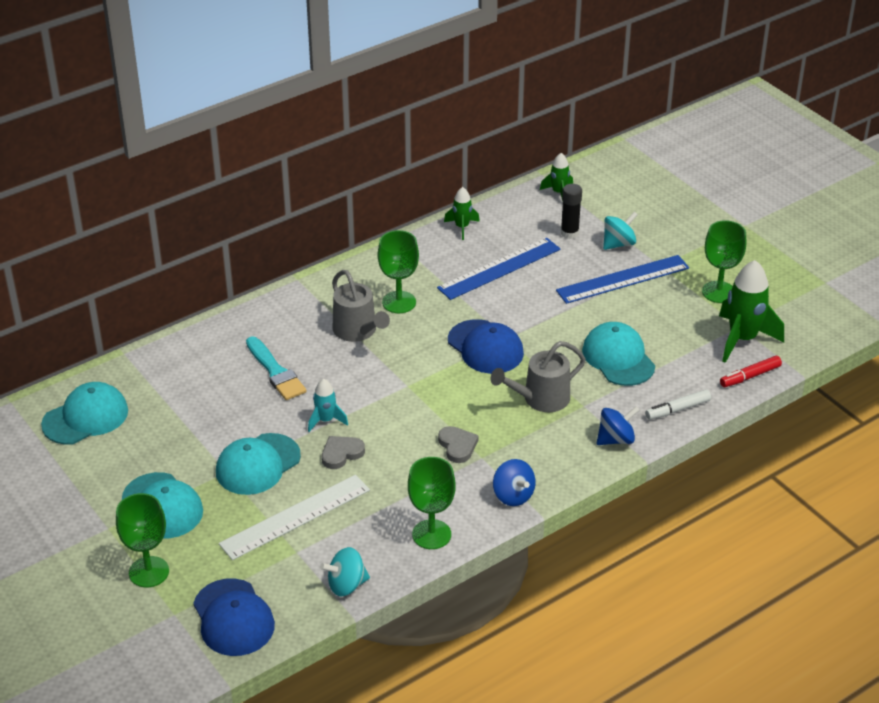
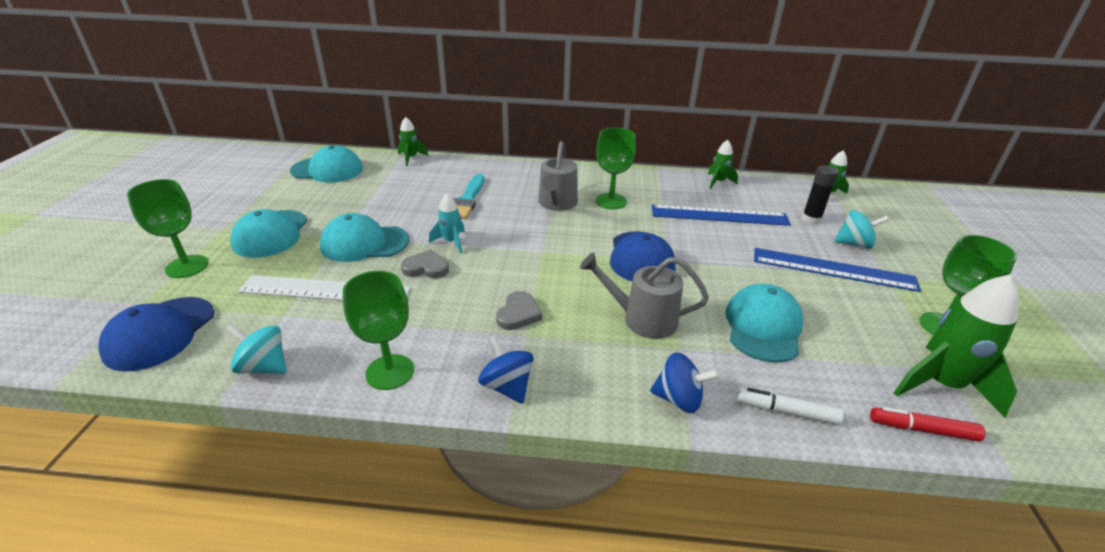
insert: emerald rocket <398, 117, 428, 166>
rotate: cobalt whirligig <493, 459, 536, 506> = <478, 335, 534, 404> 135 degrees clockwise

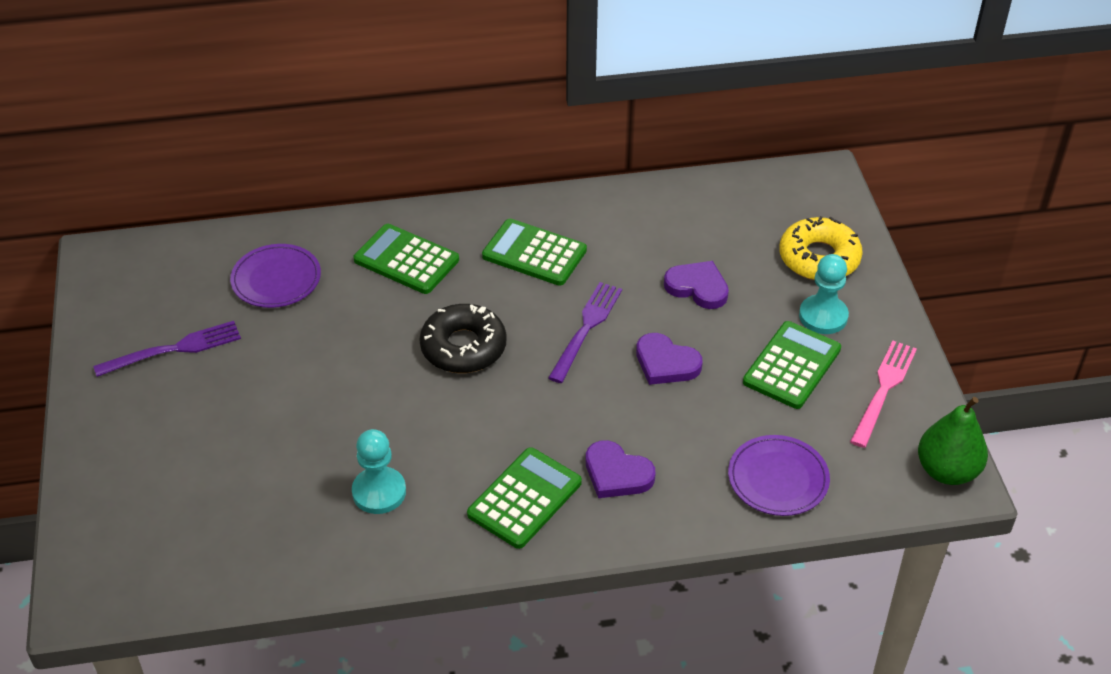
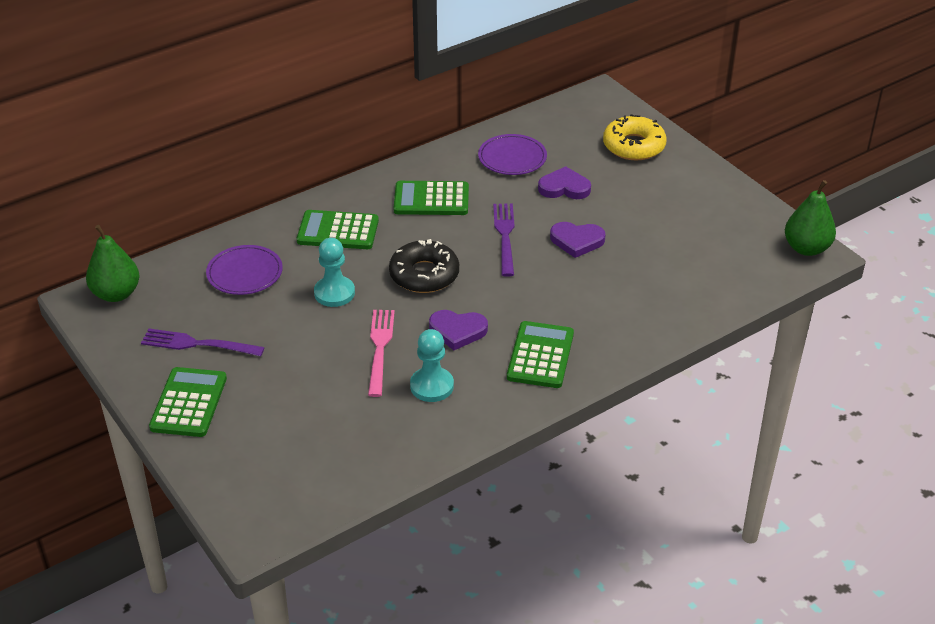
insert: emerald toy pear <86, 225, 139, 302>
move: royal purple love heart <586, 440, 656, 498> to <429, 310, 488, 350>; royal purple plate <728, 435, 830, 516> to <478, 134, 547, 175>; emerald adding machine <743, 321, 841, 409> to <149, 367, 227, 437>; teal chess pawn <799, 254, 849, 334> to <314, 238, 355, 307>; pink dinner fork <850, 341, 917, 448> to <368, 310, 395, 397>
rotate: royal purple dinner fork <93, 321, 241, 377> = <141, 329, 265, 356> 120 degrees counterclockwise

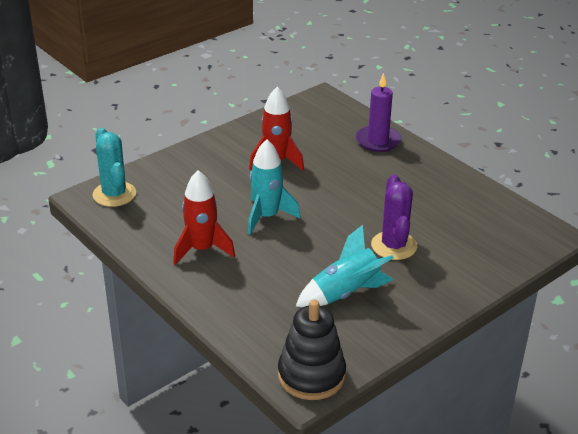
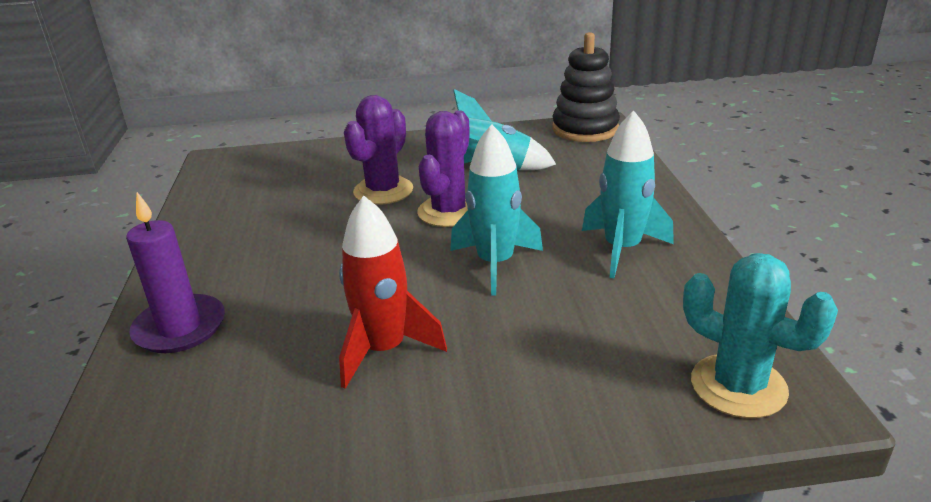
insert: royal purple saguaro cactus <417, 110, 469, 227>
recolor: red rocket <173, 170, 235, 265> to teal rocket <582, 110, 674, 278>
rotate: teal saguaro cactus <93, 128, 136, 207> = <683, 253, 838, 418> 60 degrees counterclockwise

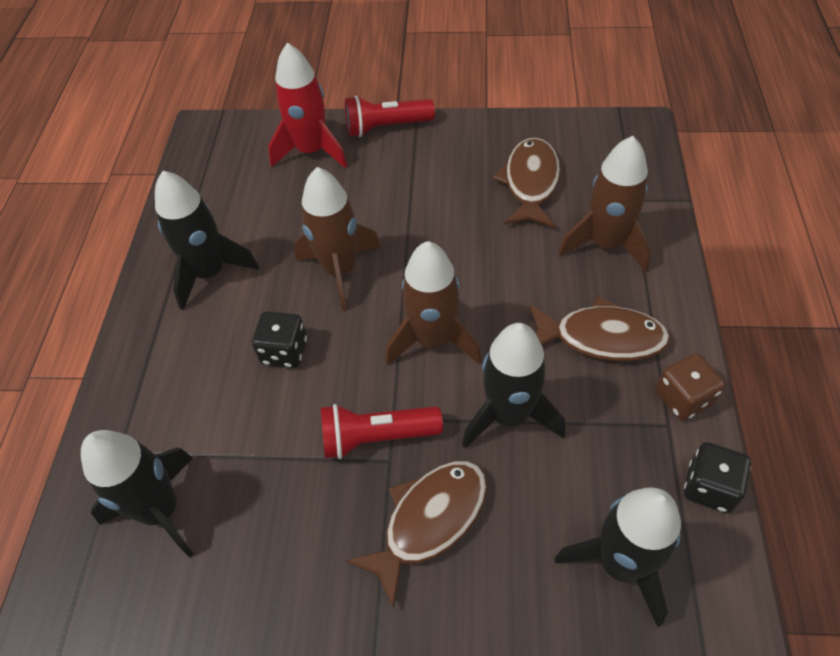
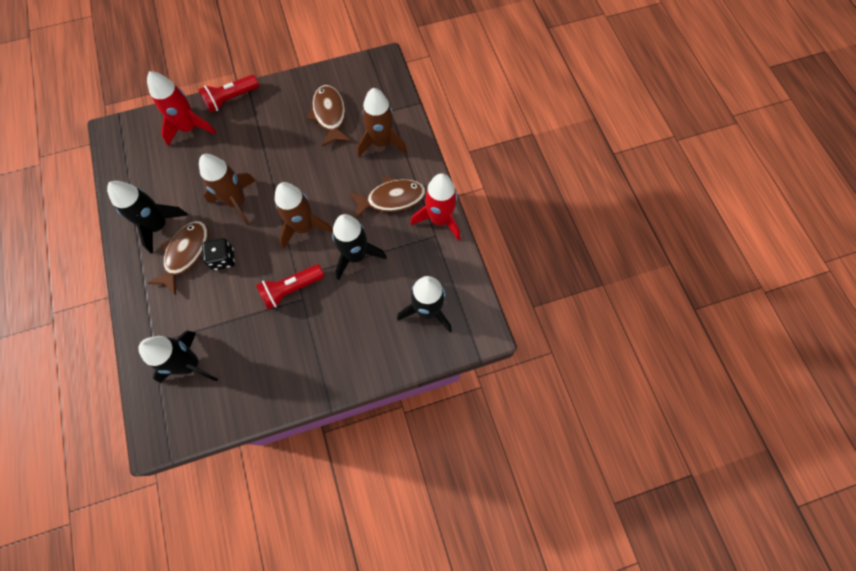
delete: ebony die <684, 442, 751, 513>
move: russet toy fish <345, 461, 488, 608> to <148, 221, 208, 295>
replace: russet die <656, 353, 725, 421> to red rocket <410, 173, 460, 241>

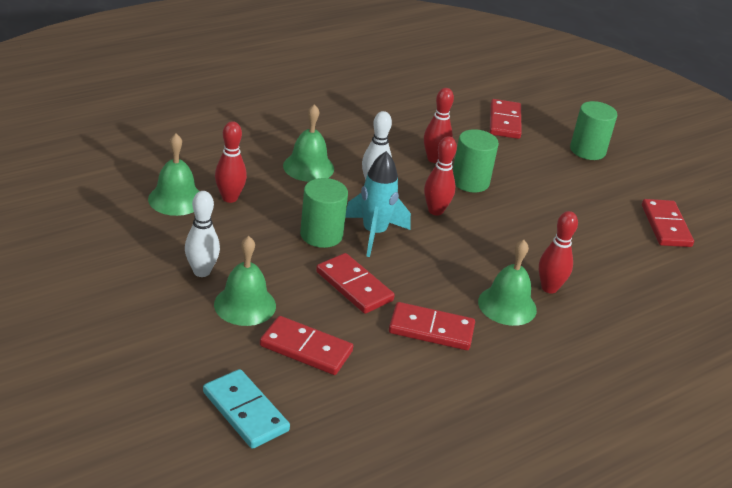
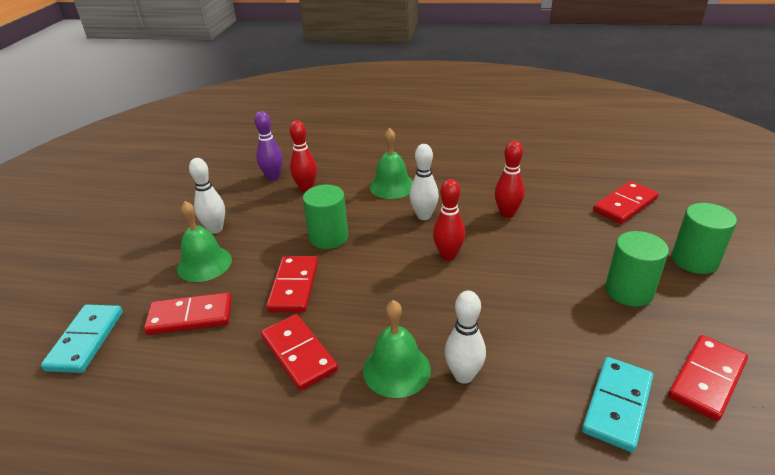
delete: teal rocket <345, 151, 411, 257>
insert: teal domino piece <582, 357, 653, 452>
move: emerald cylinder <453, 129, 499, 192> to <606, 231, 669, 307>
replace: emerald bell <148, 134, 200, 216> to royal purple tenpin <255, 111, 283, 181>
recolor: red tenpin <539, 211, 578, 294> to snow-white tenpin <445, 291, 486, 384>
rotate: red domino piece <260, 316, 353, 375> = <144, 292, 232, 335> 75 degrees counterclockwise

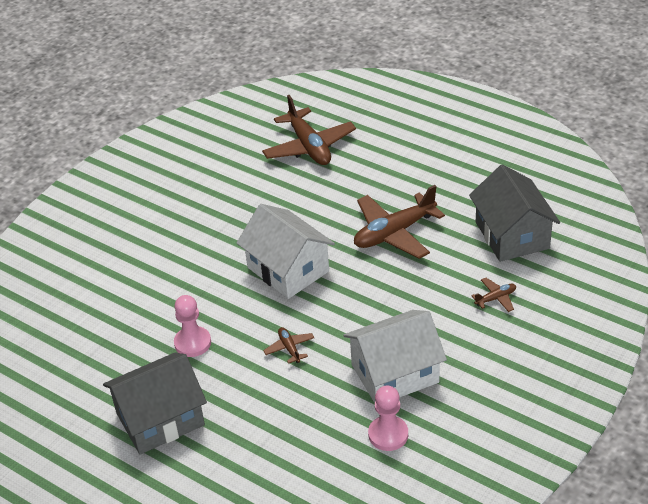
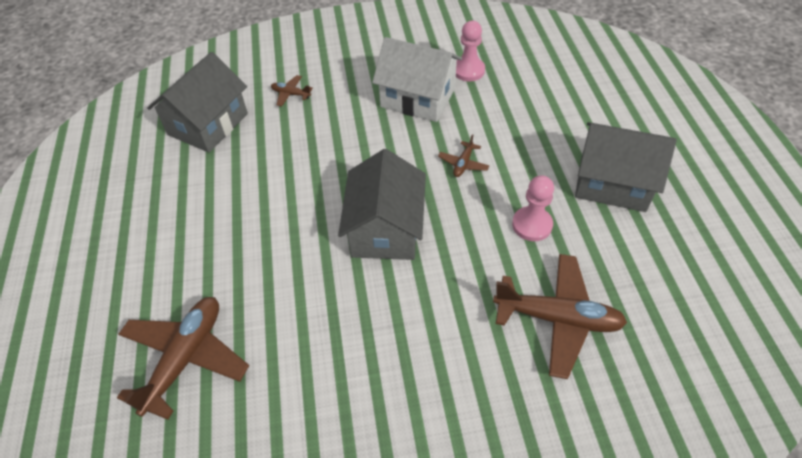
move: russet aeroplane <354, 185, 445, 259> to <493, 254, 627, 379>
recolor: snow-white house <236, 204, 335, 299> to gray house <338, 149, 426, 260>

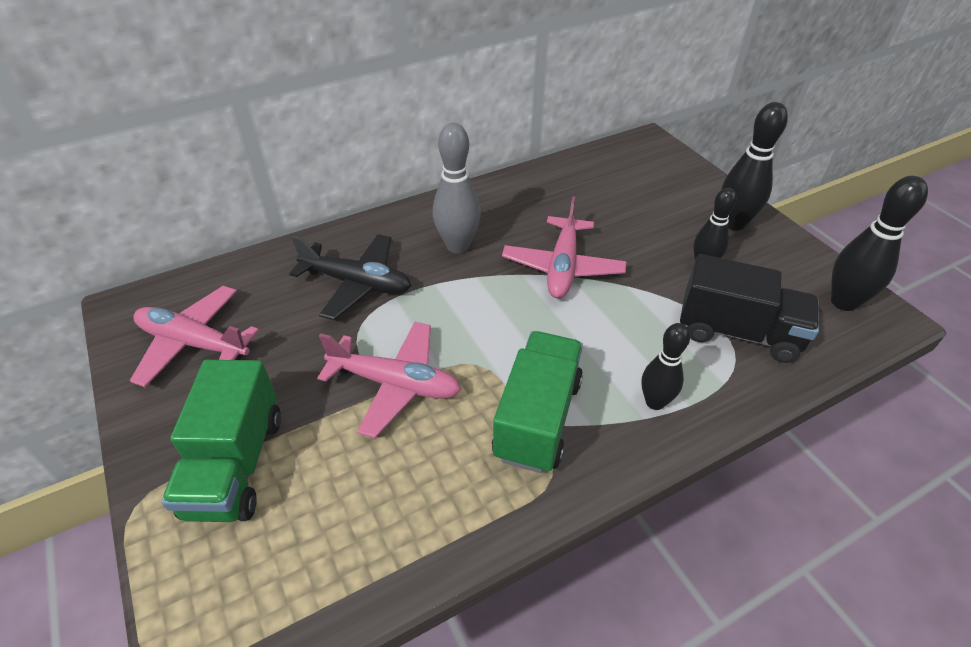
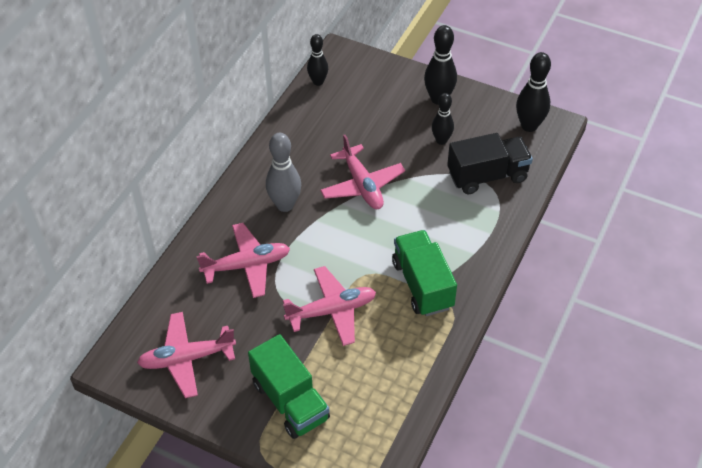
move: ebony tenpin <642, 323, 690, 410> to <307, 34, 328, 86>
recolor: ebony aeroplane <289, 234, 411, 320> to pink aeroplane <196, 223, 290, 298>

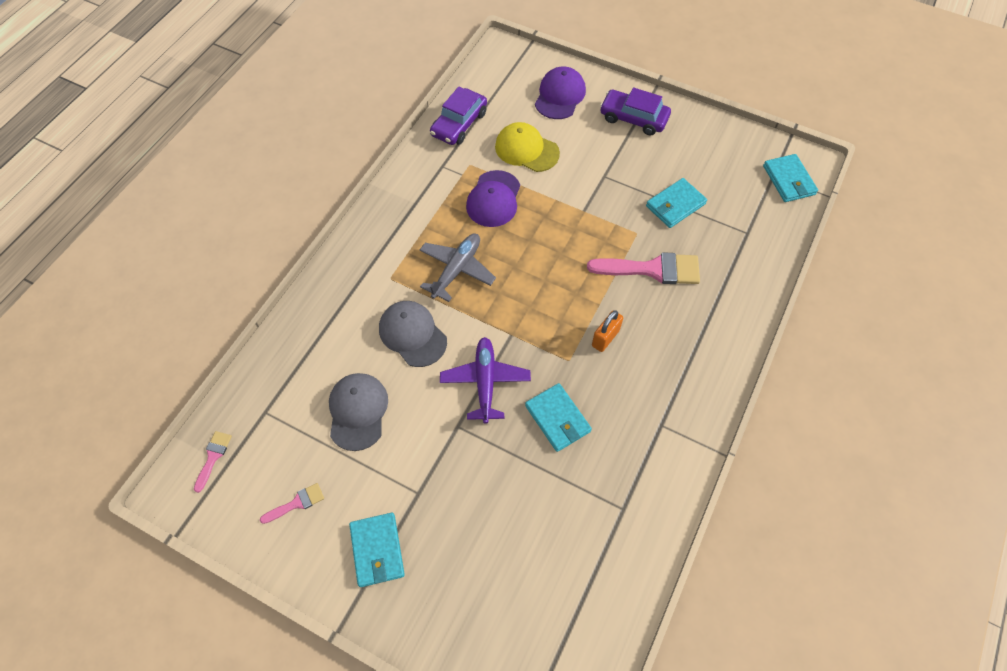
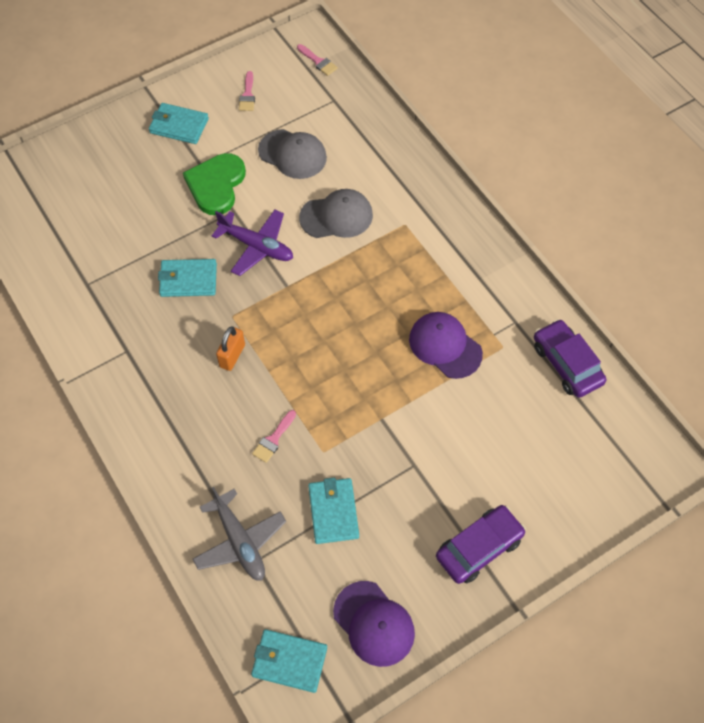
delete: yellow cap <495, 122, 560, 172>
insert: emerald love heart <183, 153, 246, 215>
move: gray aeroplane <419, 234, 496, 302> to <192, 487, 286, 581>; royal purple cap <535, 66, 586, 119> to <333, 581, 415, 667>
rotate: orange-coloured lock <592, 310, 623, 352> = <216, 326, 245, 371> 45 degrees clockwise
resize: pink brush <587, 252, 700, 284> = <252, 410, 296, 463> x0.49

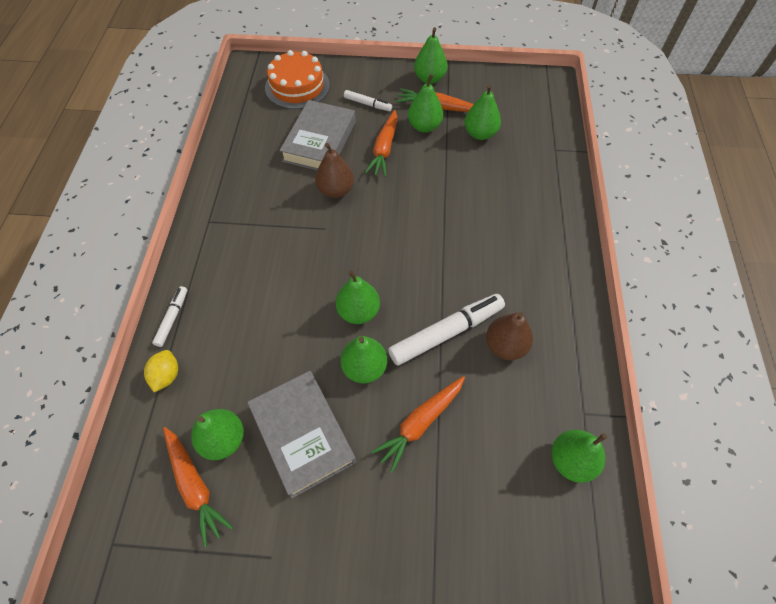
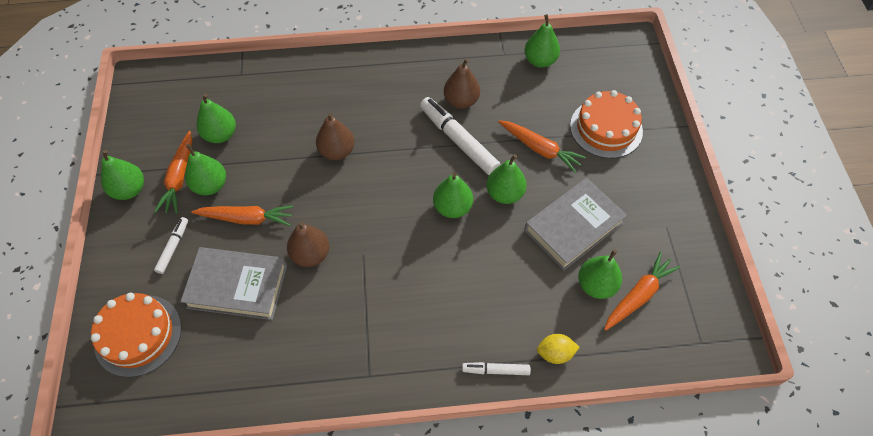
insert: russet toy pear <316, 112, 355, 160>; orange-coloured layer cake <570, 90, 643, 158>

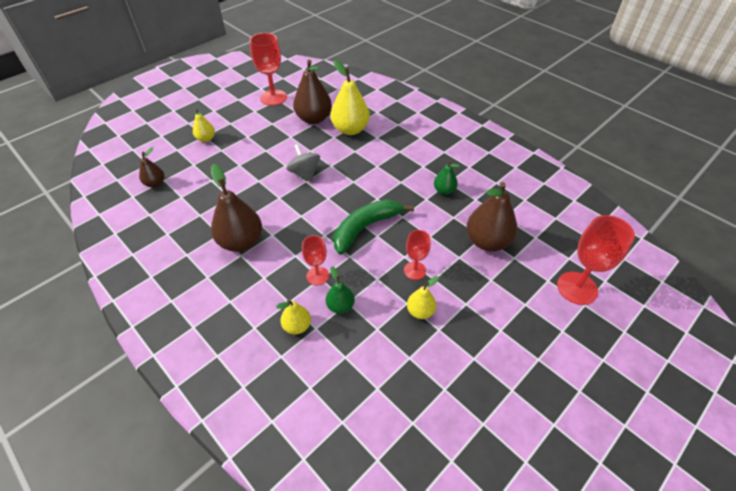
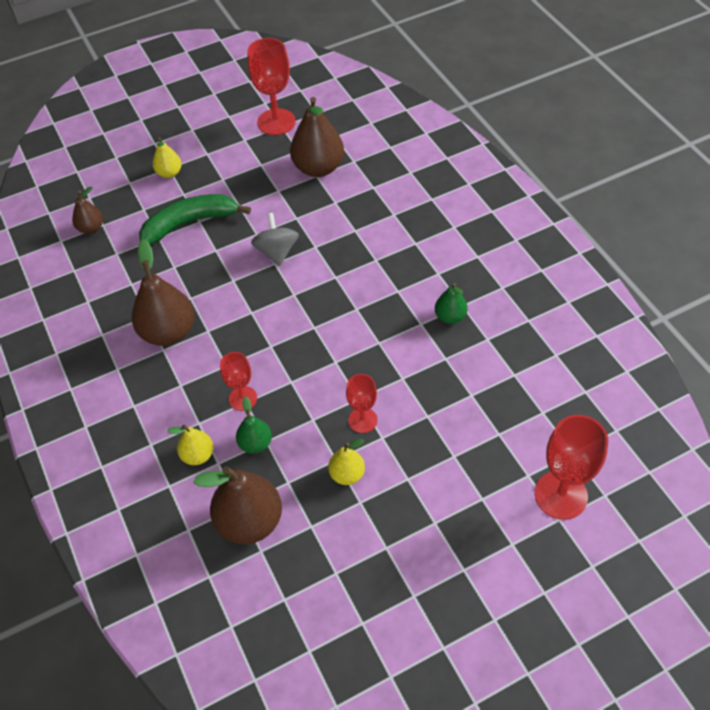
delete: yellow toy pear <331, 60, 370, 135>
move: emerald banana fruit <334, 200, 414, 255> to <139, 194, 251, 245>; russet toy pear <466, 182, 517, 251> to <193, 466, 282, 544>

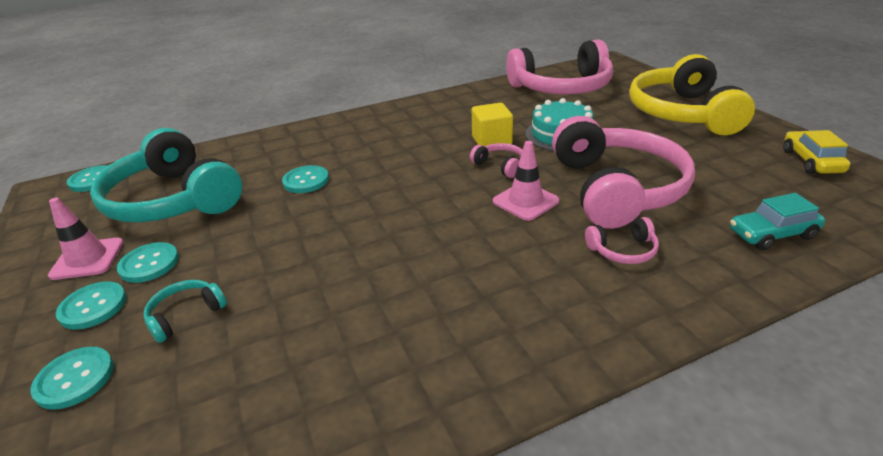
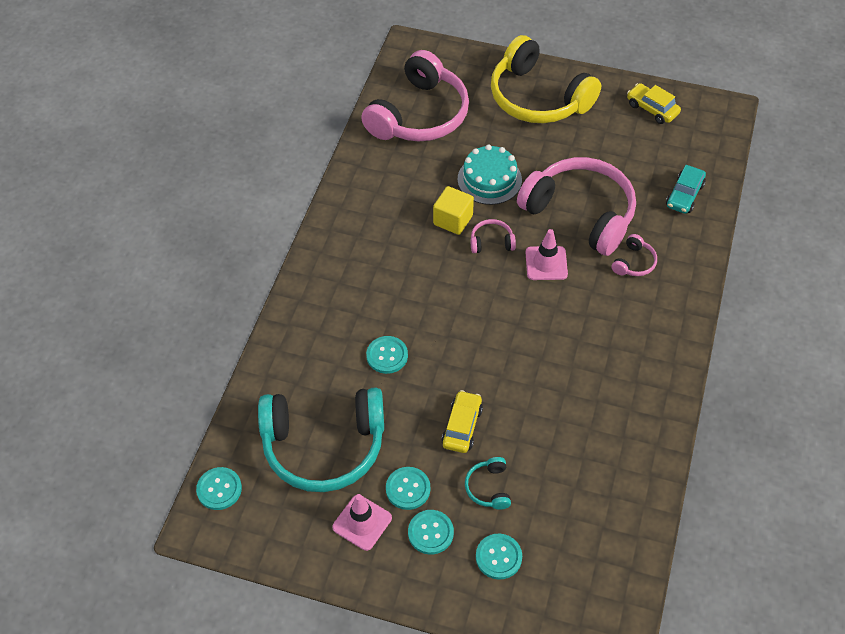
insert: yellow toy car <441, 390, 483, 453>

